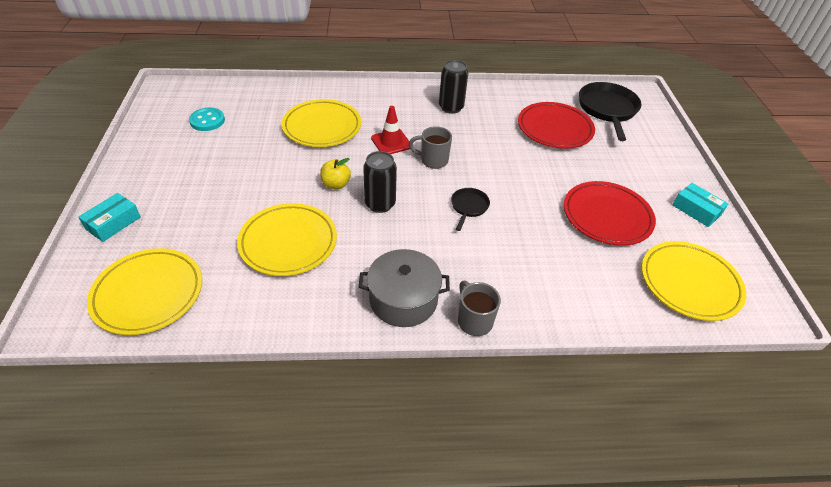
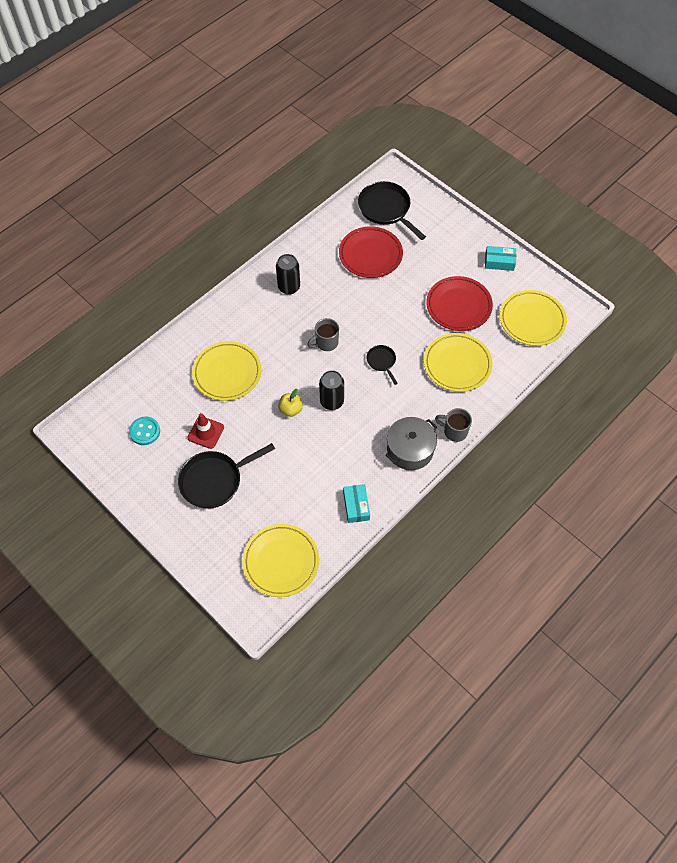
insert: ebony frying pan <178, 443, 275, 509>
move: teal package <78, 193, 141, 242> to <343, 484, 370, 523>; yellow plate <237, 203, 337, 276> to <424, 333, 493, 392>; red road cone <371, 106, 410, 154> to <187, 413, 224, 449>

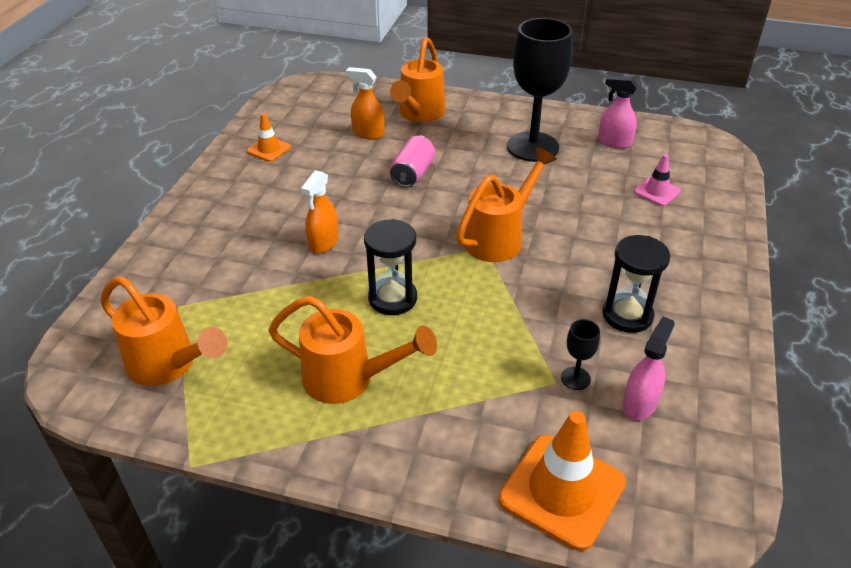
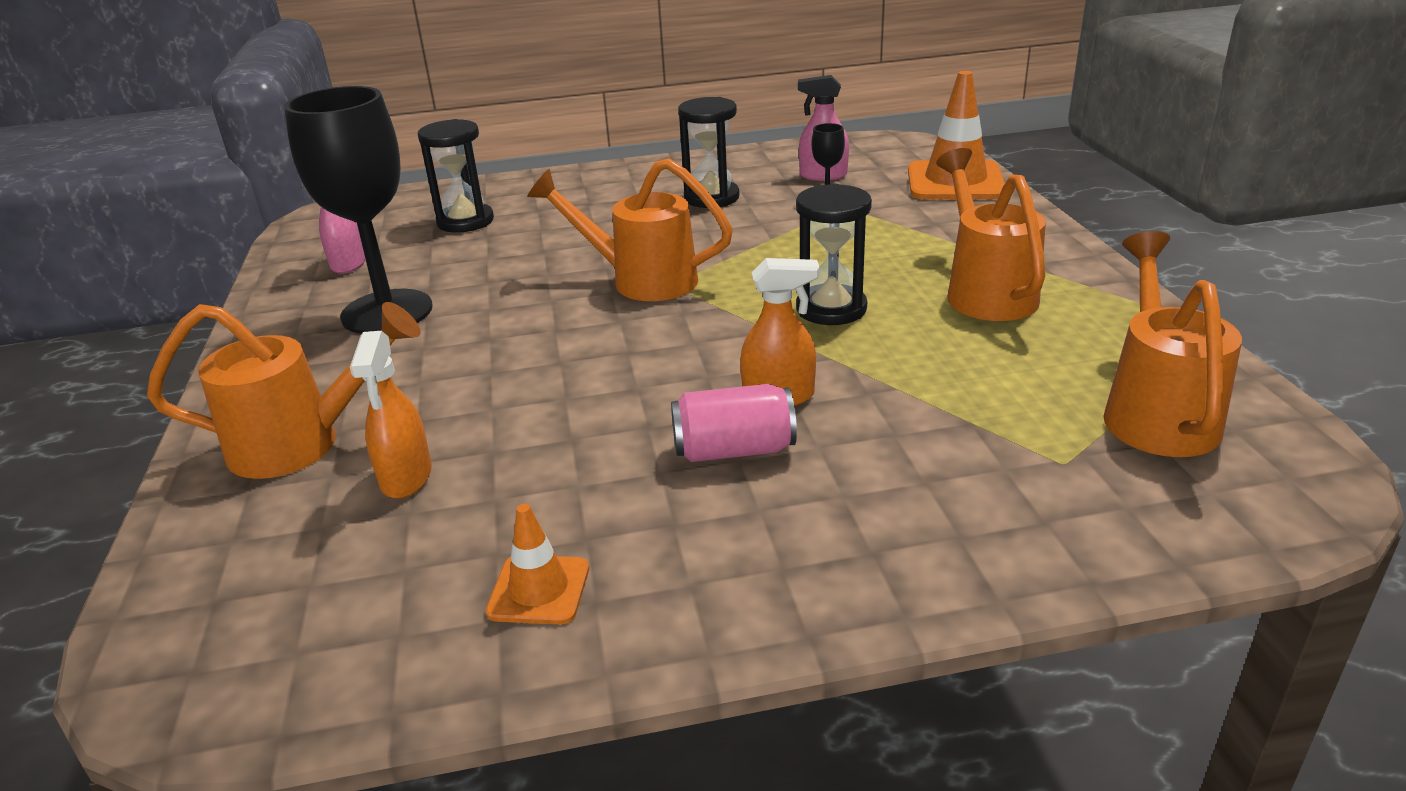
move: pink tin <390, 136, 435, 187> to <671, 384, 797, 462>
replace: pink road cone <634, 154, 681, 206> to ebony hourglass <417, 119, 494, 233>

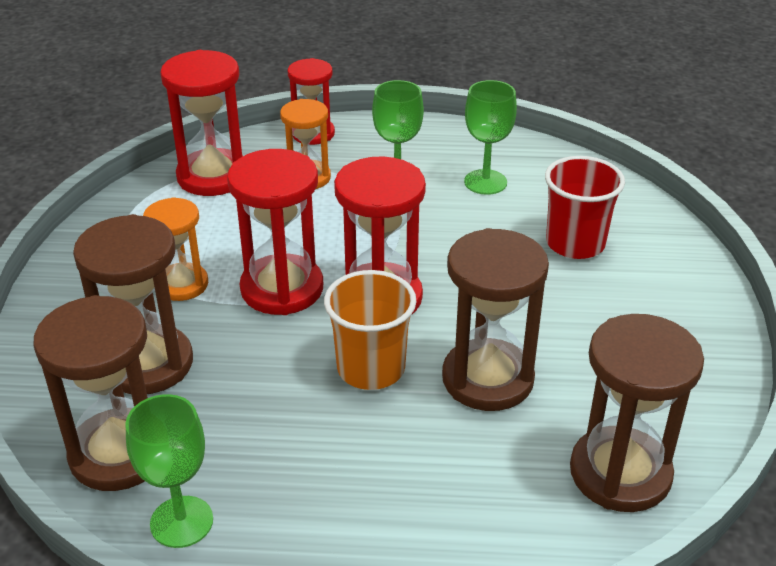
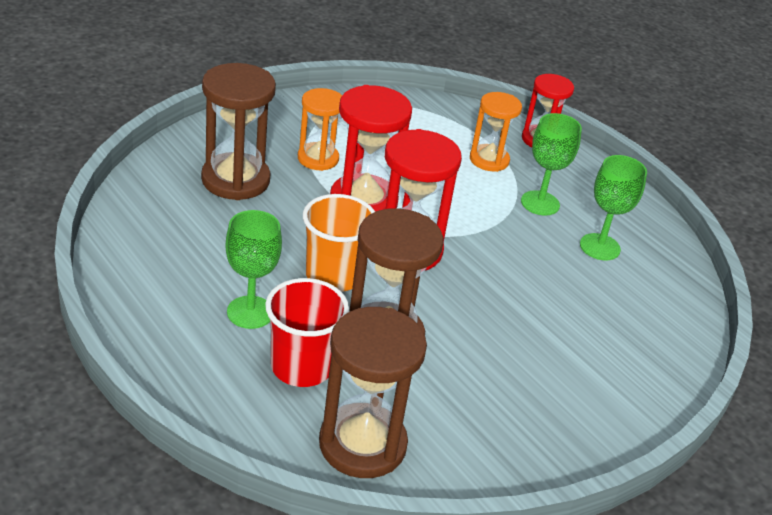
delete: russet hourglass <34, 295, 148, 491>; red hourglass <160, 50, 243, 196>
move: emerald wine glass <125, 394, 213, 548> to <225, 210, 282, 329>; red beaker <545, 156, 625, 259> to <265, 278, 349, 387>

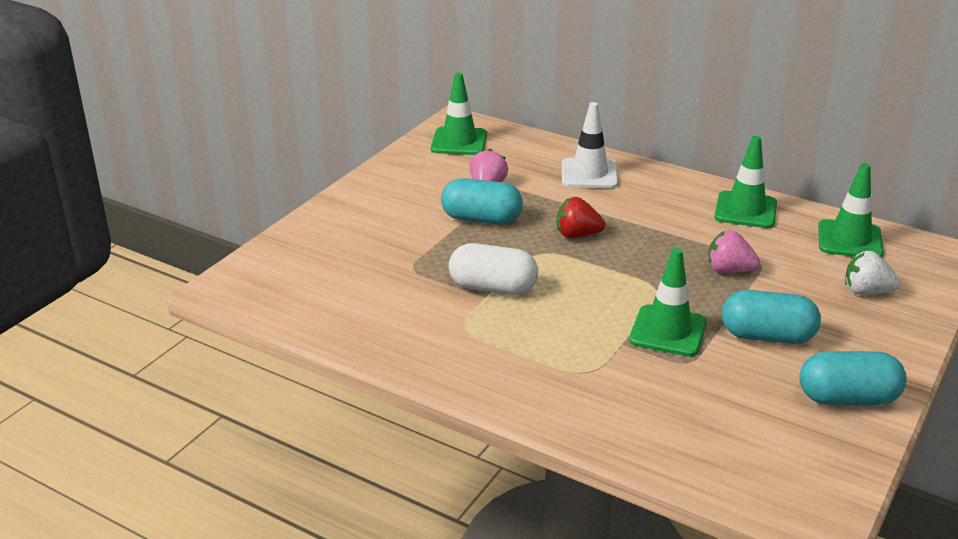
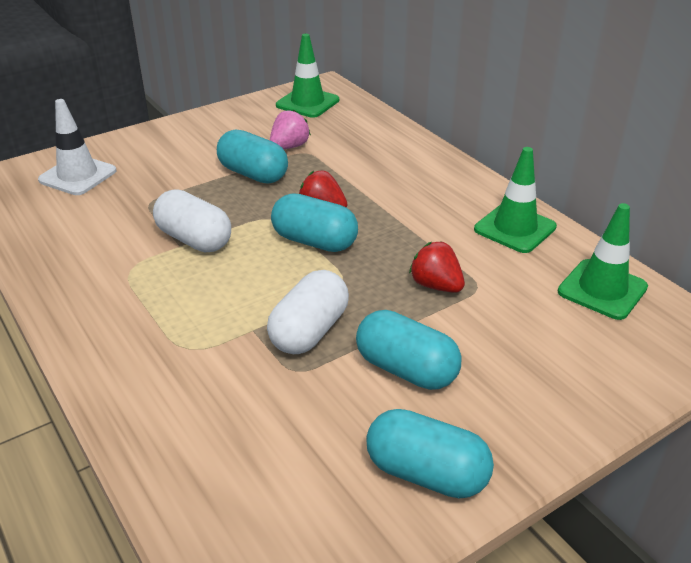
delete: snow-white toy strawberry <845, 251, 900, 295>
insert: teal pill <271, 193, 358, 252>
move: snow-white road cone <562, 102, 618, 188> to <38, 99, 117, 195>
replace: emerald road cone <629, 248, 707, 357> to snow-white pill <267, 270, 349, 354>
recolor: pink toy strawberry <708, 230, 760, 273> to red toy strawberry <409, 242, 465, 293>

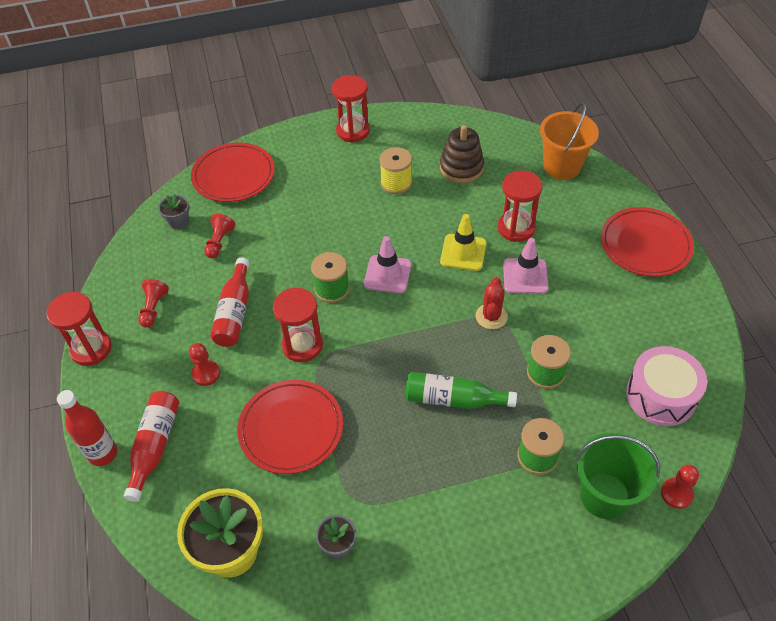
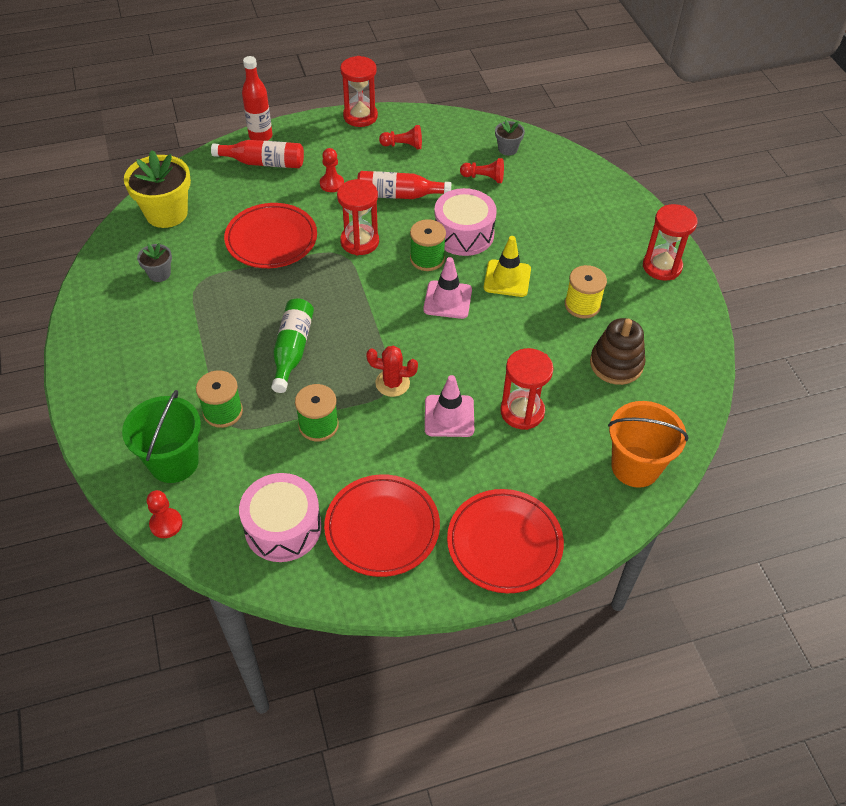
insert: pink toy drum <434, 188, 497, 256>
move: red plate <191, 143, 275, 202> to <324, 475, 440, 577>; yellow road cone <440, 214, 486, 271> to <484, 236, 531, 297>

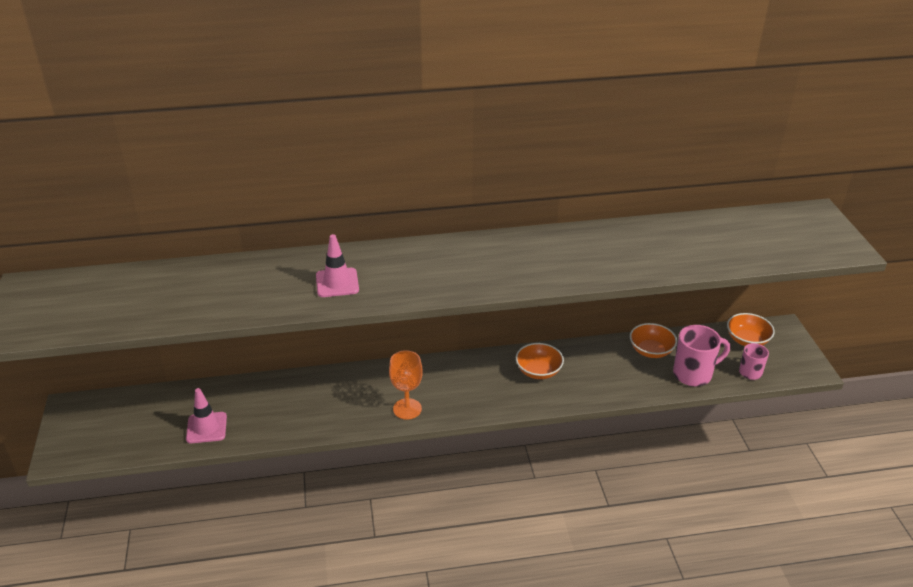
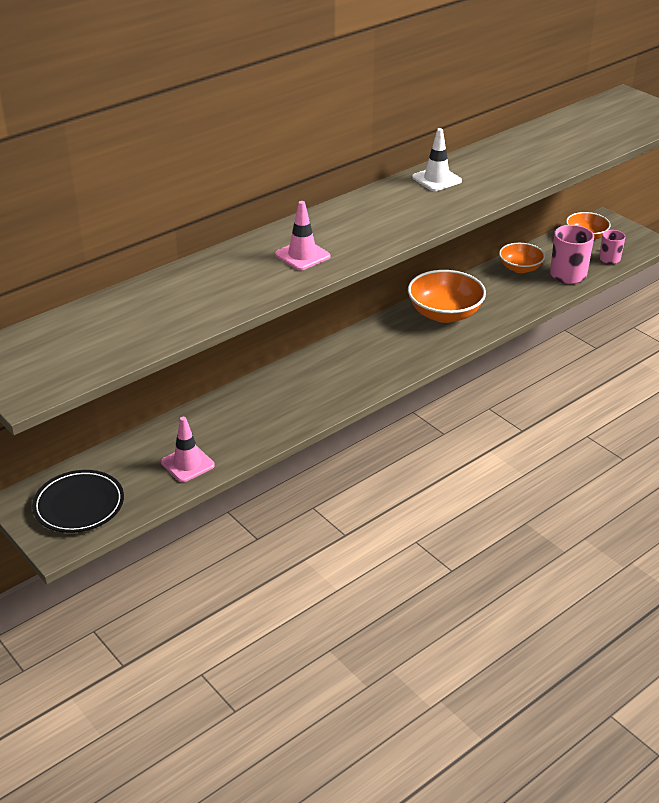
delete: orange-coloured wine glass <389, 350, 423, 420>
insert: ebony plate <32, 470, 124, 533>; snow-white road cone <412, 128, 462, 191>
resize: orange-coloured serving bowl <516, 343, 564, 379> = <408, 270, 486, 323> x1.60

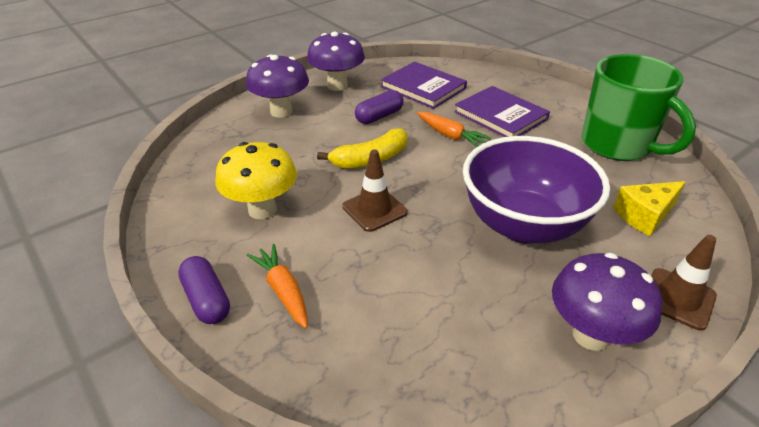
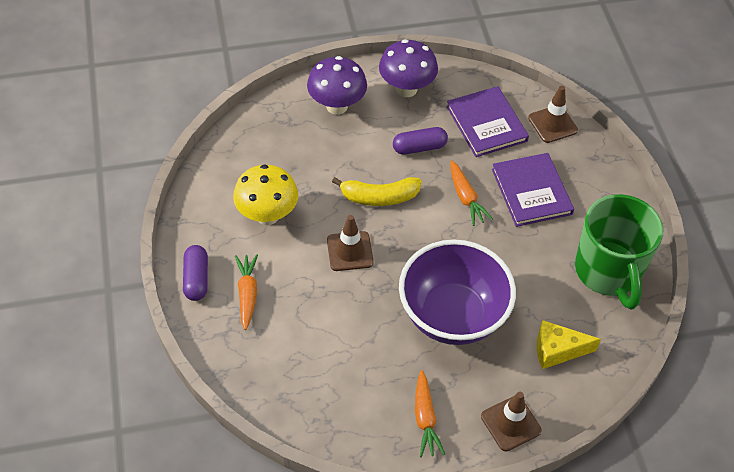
insert: russet road cone <528, 86, 578, 143>
replace: royal purple fungus <552, 253, 662, 351> to orange-coloured root vegetable <415, 370, 445, 457>

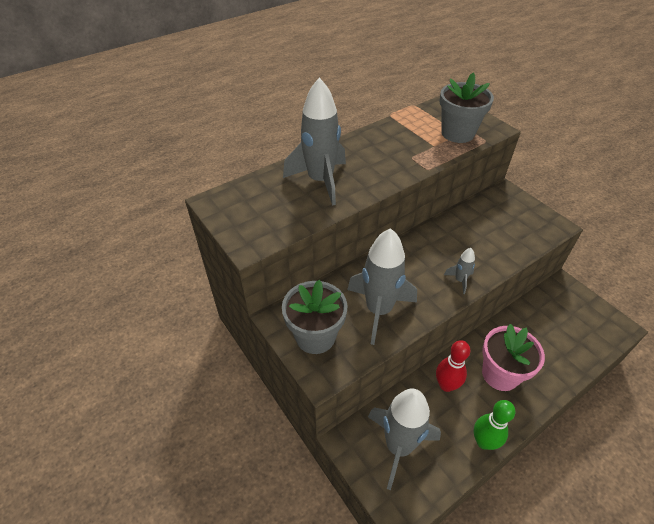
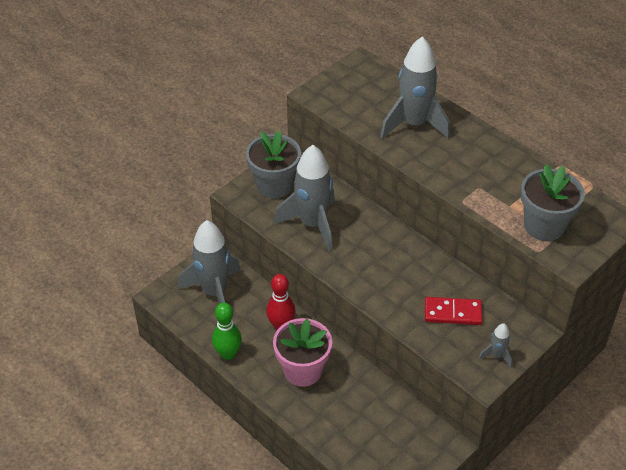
insert: red domino piece <425, 297, 482, 325>
move: gray rocket <444, 248, 475, 294> to <479, 323, 512, 368>

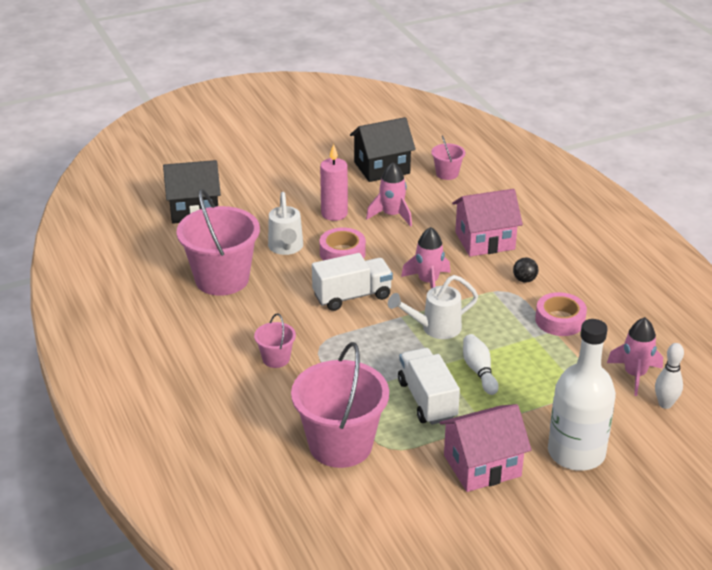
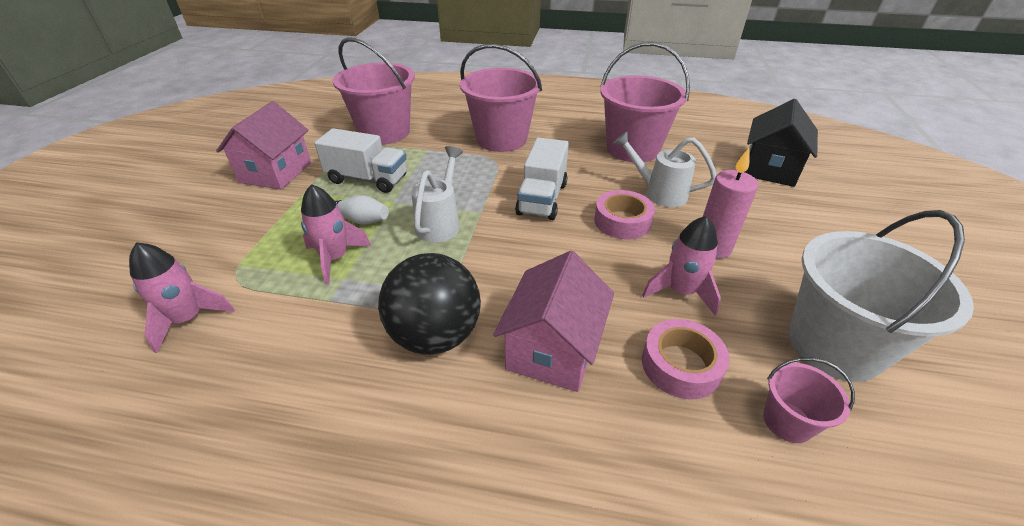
delete: snow-white drink bottle <548, 319, 616, 471>; snow-white tenpin <655, 343, 684, 409>
move: pink rocket <401, 227, 450, 289> to <301, 184, 371, 285>; pink roll of tape <535, 292, 587, 336> to <642, 319, 730, 399>
replace: ebony house <350, 117, 416, 182> to snow-white sand bucket <788, 210, 974, 382>
resize: pink sand bucket <254, 313, 296, 368> = <460, 44, 542, 152> x2.13; ebony sphere <513, 257, 538, 283> = <378, 253, 481, 355> x2.45

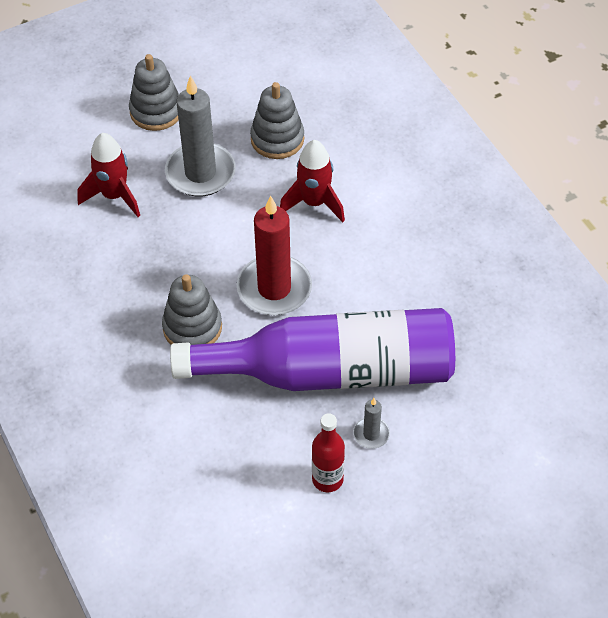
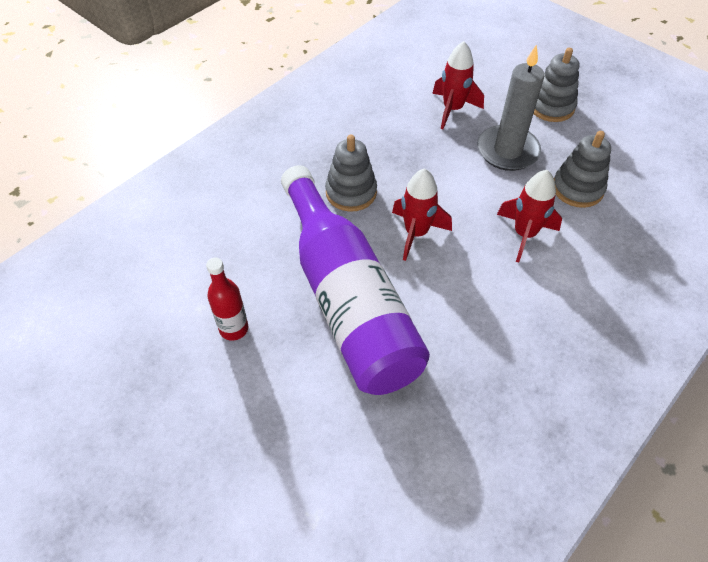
delete: gray wax candle <353, 398, 390, 449>
replace: red wax candle <237, 196, 312, 315> to red rocket <392, 168, 452, 261>

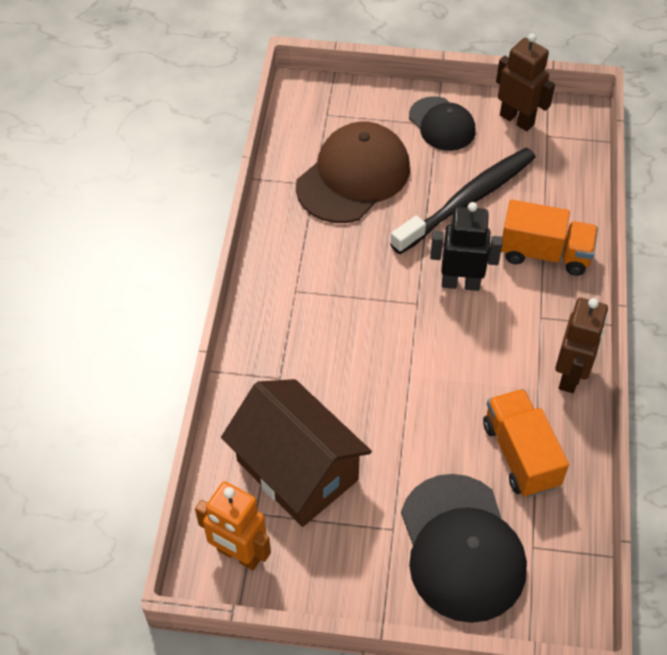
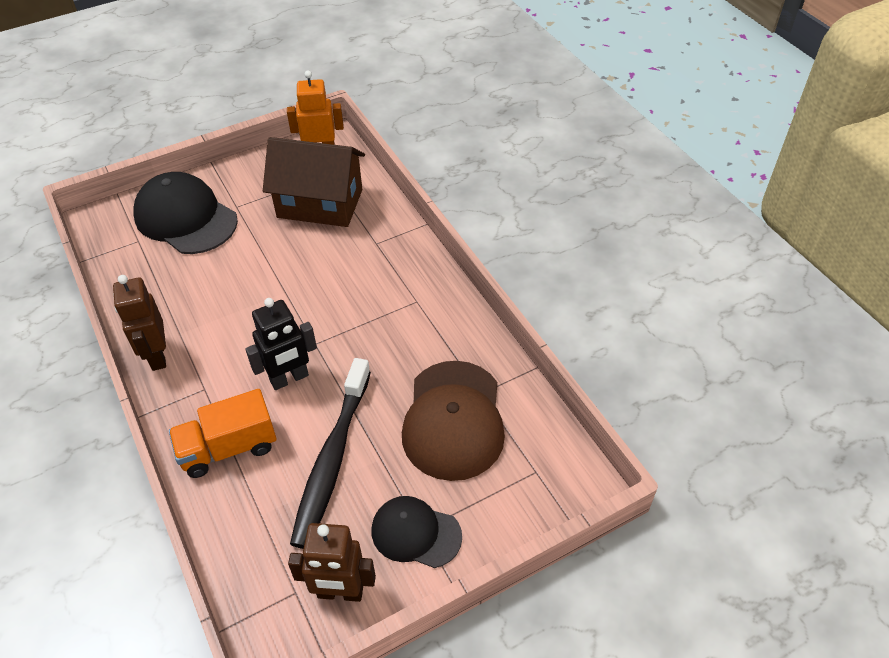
delete: orange-coloured truck <483, 389, 569, 497>

